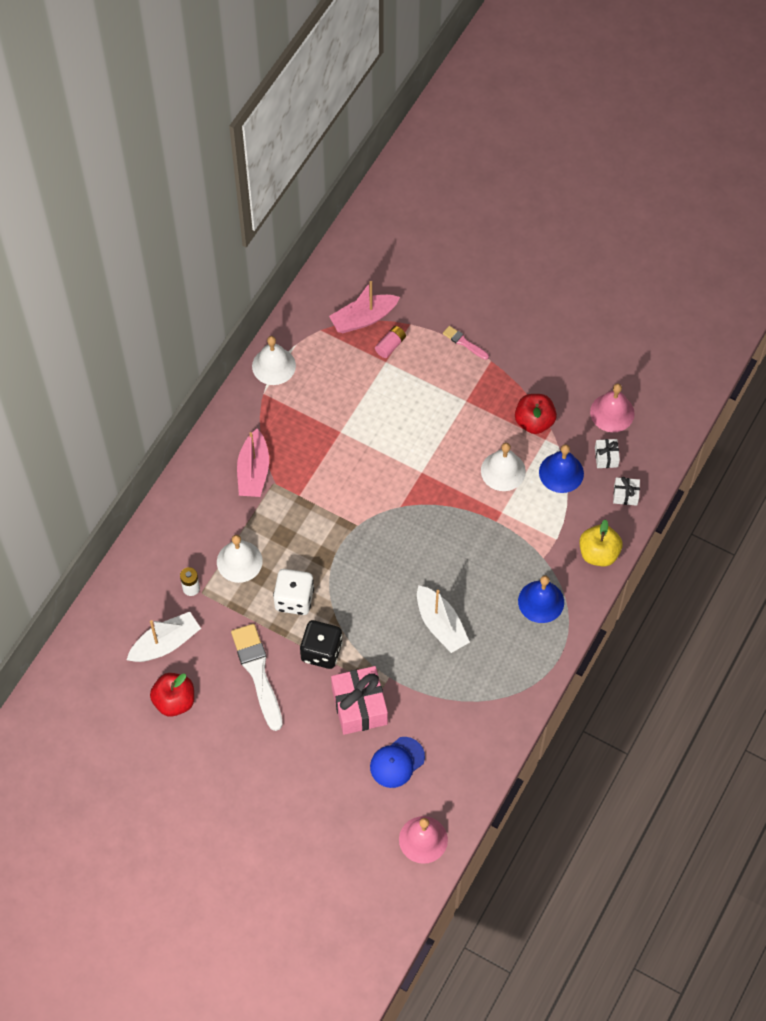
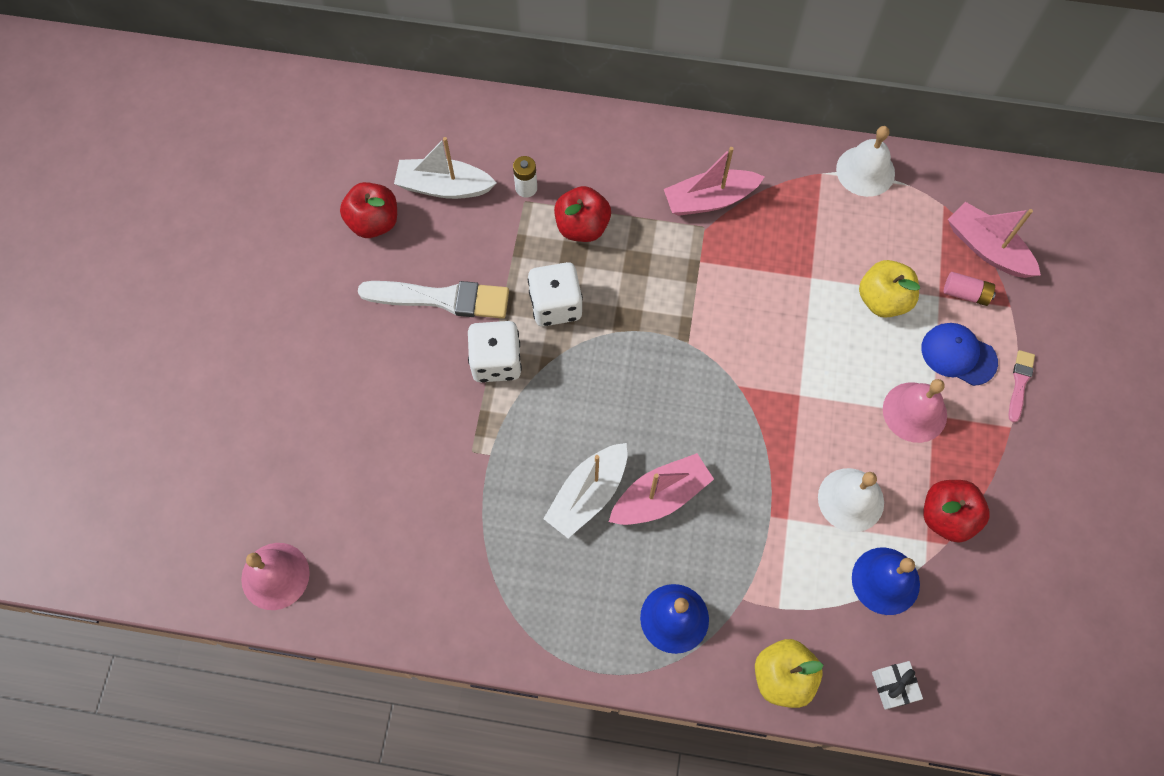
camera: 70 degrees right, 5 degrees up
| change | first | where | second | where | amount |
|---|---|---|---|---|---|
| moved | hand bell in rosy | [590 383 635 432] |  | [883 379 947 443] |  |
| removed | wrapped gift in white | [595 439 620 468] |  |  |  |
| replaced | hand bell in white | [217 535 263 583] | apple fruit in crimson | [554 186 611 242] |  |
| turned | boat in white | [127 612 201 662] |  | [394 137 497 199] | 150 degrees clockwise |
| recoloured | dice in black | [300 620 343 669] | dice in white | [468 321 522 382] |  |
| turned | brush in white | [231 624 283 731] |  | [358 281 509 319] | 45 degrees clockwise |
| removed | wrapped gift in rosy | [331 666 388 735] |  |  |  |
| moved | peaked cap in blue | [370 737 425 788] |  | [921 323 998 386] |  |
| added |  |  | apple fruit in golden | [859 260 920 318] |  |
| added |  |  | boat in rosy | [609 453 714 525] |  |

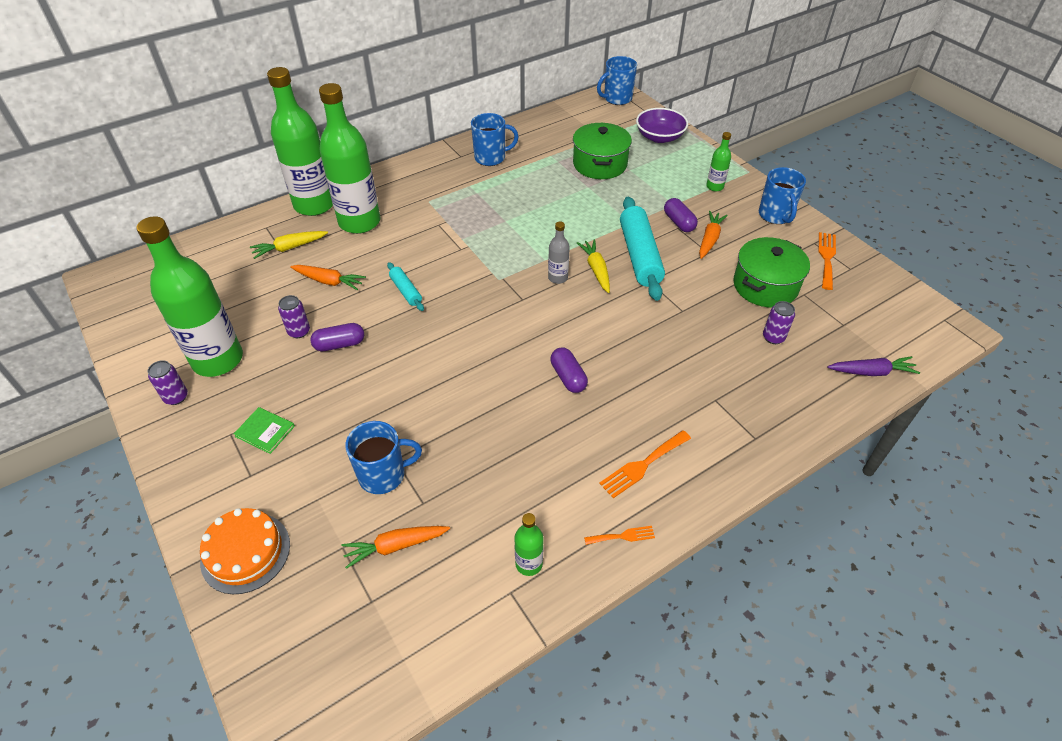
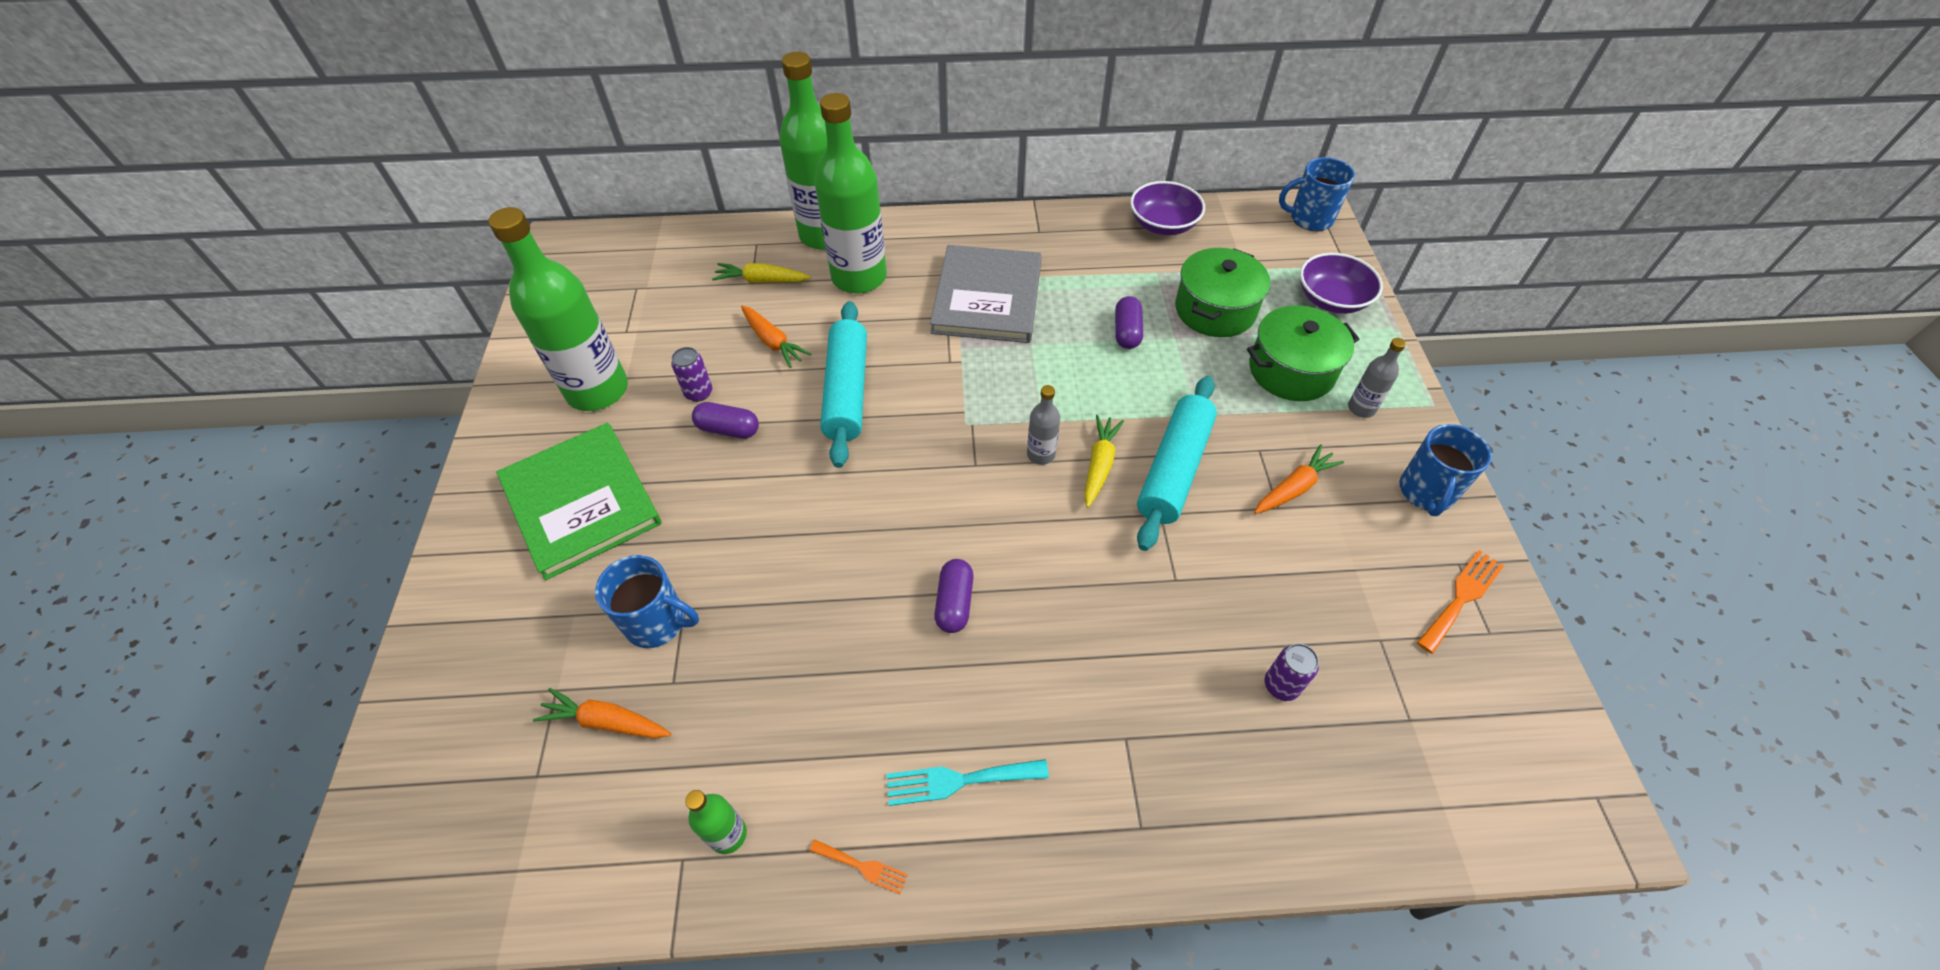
camera: 30 degrees right, 5 degrees up
| change | first | where | second | where | amount |
|---|---|---|---|---|---|
| removed | tea mug in blue | [471 113 519 166] |  |  |  |
| recoloured | bottle in emerald | [706 132 731 191] | bottle in grey | [1348 338 1406 418] |  |
| moved | pill in violet | [664 198 698 232] |  | [1115 296 1143 349] |  |
| moved | cooking pot in emerald | [733 237 810 308] |  | [1247 305 1360 401] |  |
| resized | pastry roller in aqua | [387 262 424 311] |  | [820 301 867 468] | x2.01 |
| removed | root vegetable in violet | [827 356 920 376] |  |  |  |
| removed | tin in violet | [148 360 188 405] |  |  |  |
| resized | hardback in emerald | [234 407 295 454] |  | [496 423 661 580] | x2.47 |
| recoloured | fork in orange | [599 430 691 498] | fork in aqua | [887 759 1049 806] |  |
| removed | cake in orange | [200 508 290 594] |  |  |  |
| added |  |  | serving bowl in violet | [1130 181 1205 235] |  |
| added |  |  | hardback in grey | [930 245 1042 343] |  |

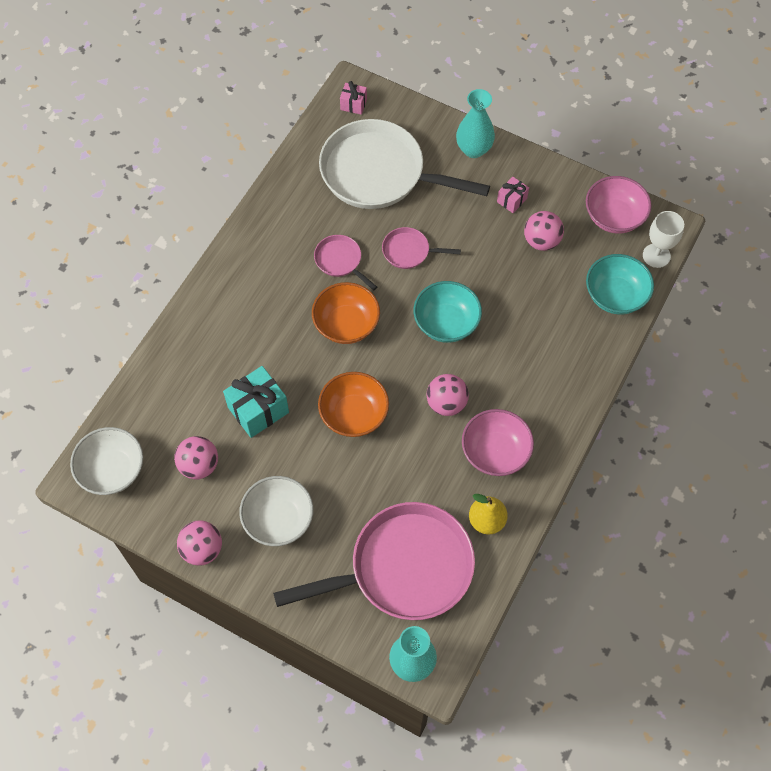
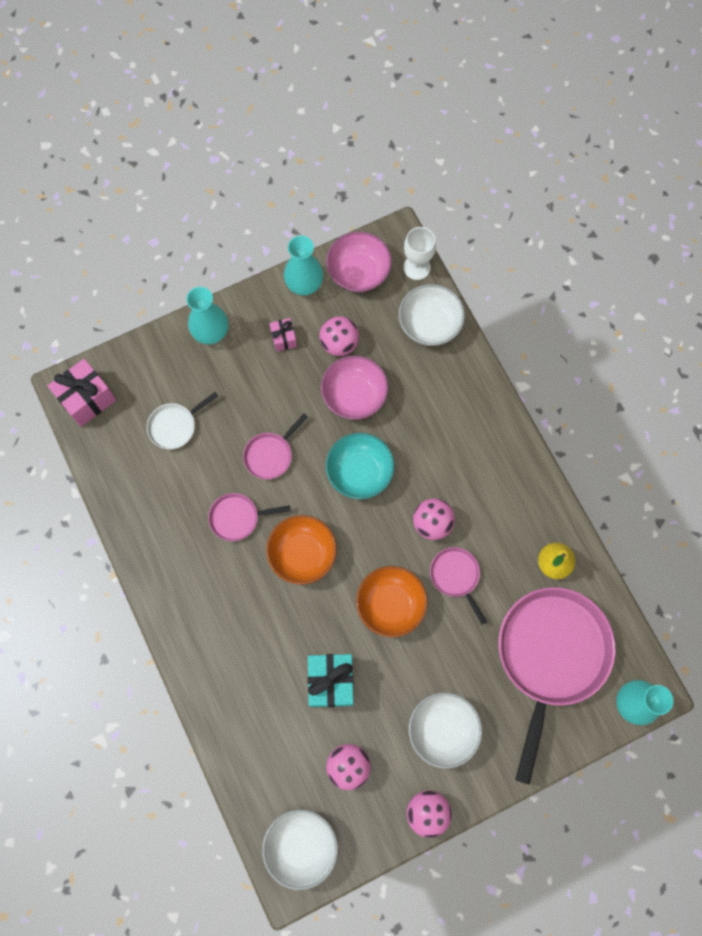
camera: 55 degrees left, 10 degrees up
| change | first | where | second | where | amount |
|---|---|---|---|---|---|
| resized | wrapped gift in rosy | [340 81 367 115] |  | [48 359 116 427] | x1.85 |
| resized | frying pan in white | [319 119 490 209] |  | [147 392 218 449] | x0.44 |
| recoloured | serving bowl in aqua | [586 254 654 315] | serving bowl in white | [399 284 465 346] |  |
| moved | serving bowl in rosy | [462 409 534 476] |  | [321 356 388 420] |  |
| added |  |  | flower vase in aqua | [284 236 323 296] |  |
| added |  |  | frying pan in rosy | [430 547 487 625] |  |

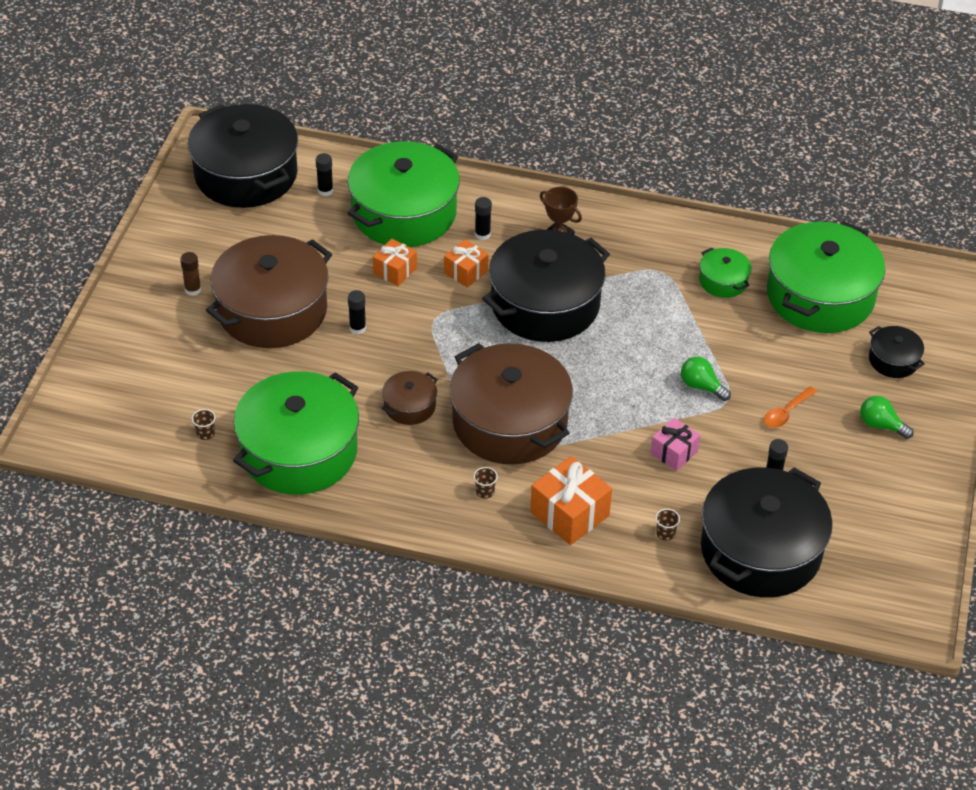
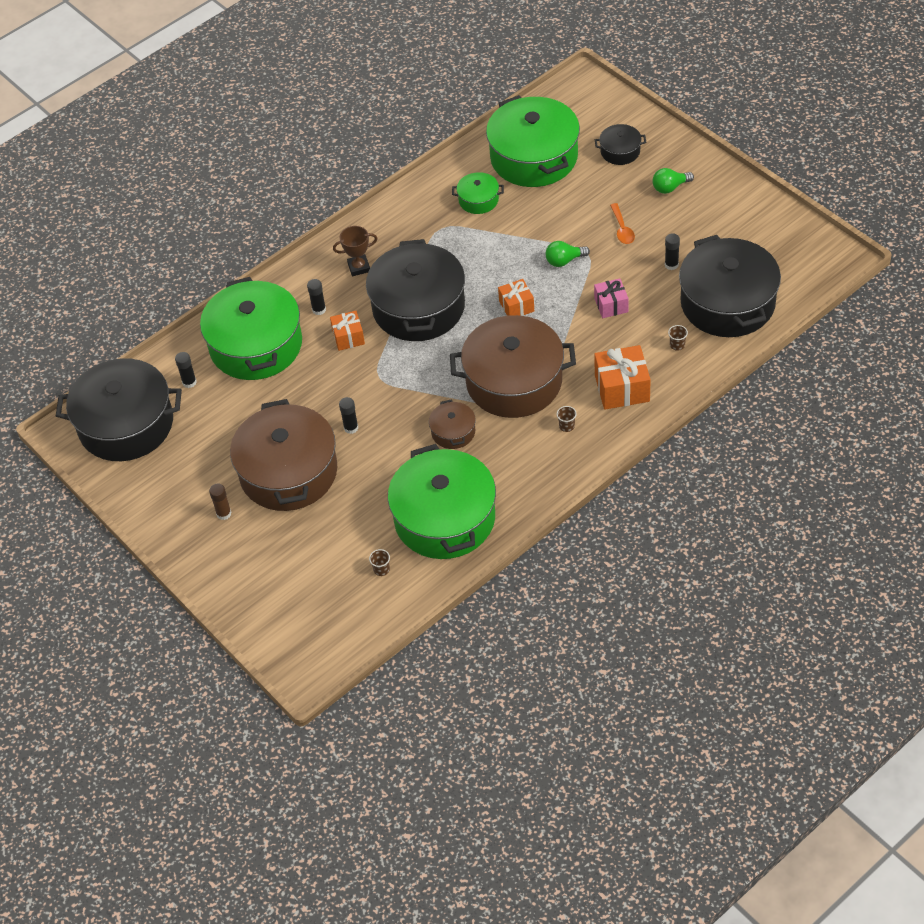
camera: 50 degrees left, 5 degrees up
| change | first | where | second | where | amount |
|---|---|---|---|---|---|
| moved | wrapped gift in orange | [373 239 417 286] |  | [498 279 534 316] |  |

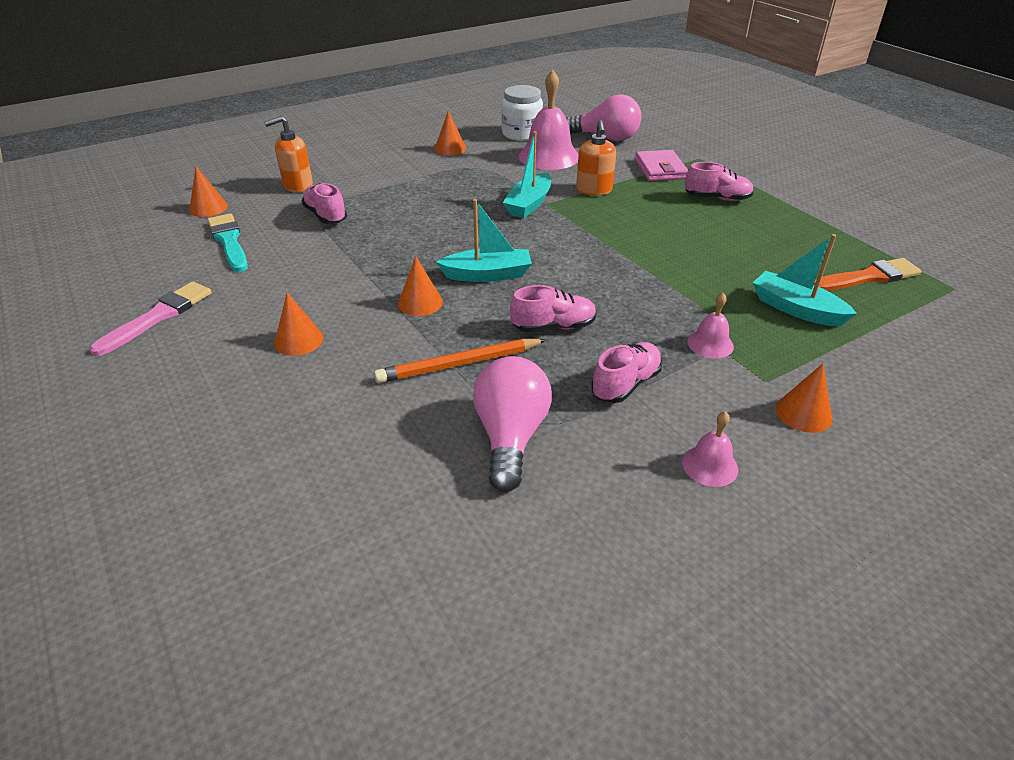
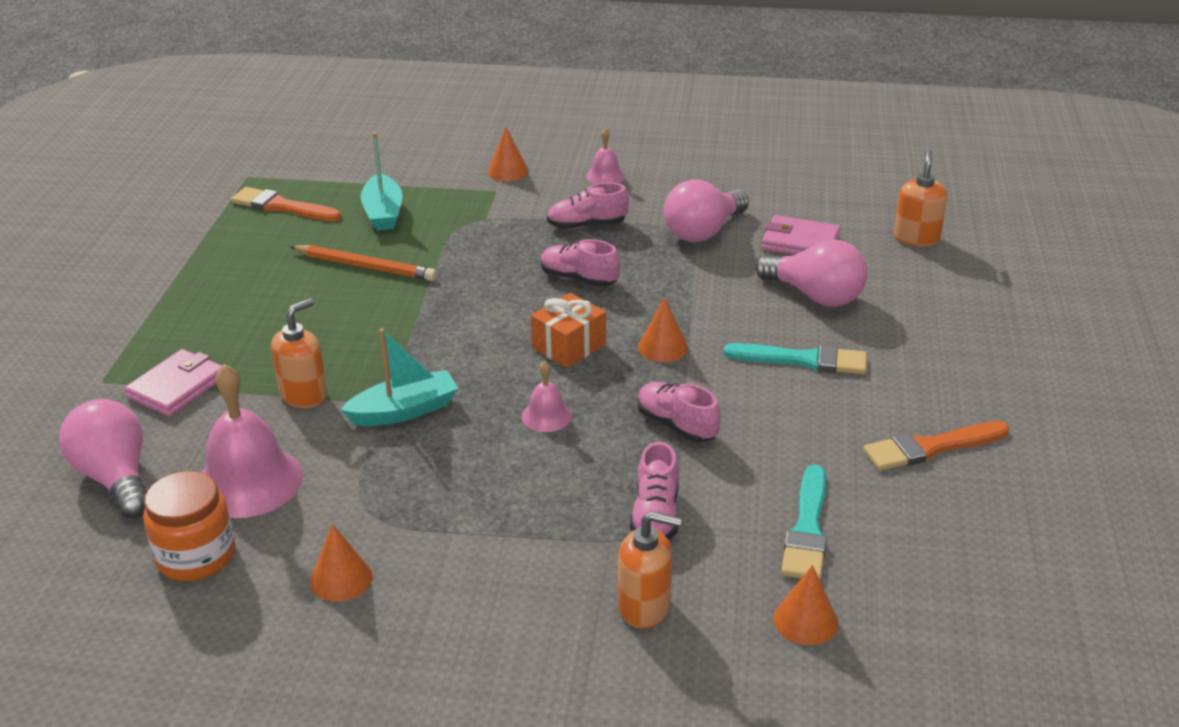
camera: 140 degrees left, 5 degrees down
| change | first | where | second | where | amount |
|---|---|---|---|---|---|
| recoloured | jam jar in white | [502 85 543 141] | jam jar in orange | [143 471 235 581] |  |
| moved | sneaker in rosy | [685 162 754 201] |  | [637 382 721 443] |  |
| replaced | boat in aqua | [436 199 532 282] | wrapped gift in orange | [531 293 606 368] |  |
| recoloured | brush in rosy | [90 282 212 356] | brush in orange | [863 421 1010 471] |  |
| replaced | solid cone in orange | [274 292 323 356] | brush in aqua | [724 343 867 374] |  |
| moved | hand bell in rosy | [687 293 734 358] |  | [522 361 572 432] |  |
| moved | wooden pencil in orange | [374 339 546 383] |  | [290 245 437 281] |  |
| added |  |  | soap dispenser in orange | [894 149 947 246] |  |
| added |  |  | billfold in rosy | [762 215 840 255] |  |
| added |  |  | light bulb in rosy | [755 239 867 307] |  |

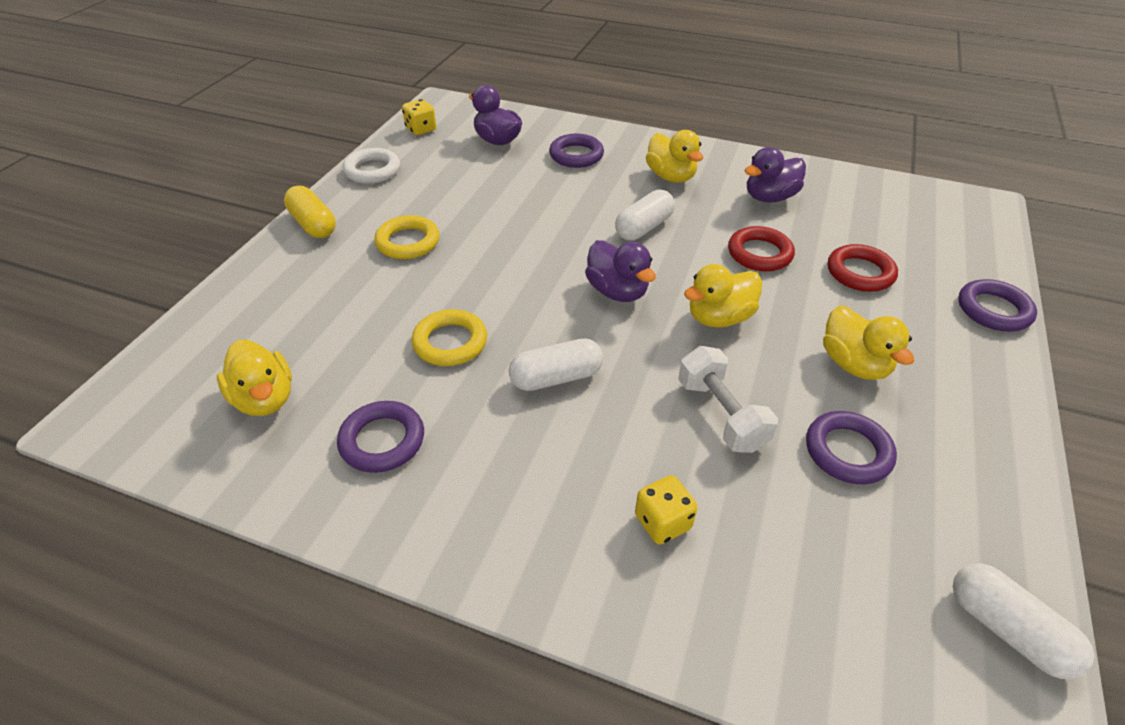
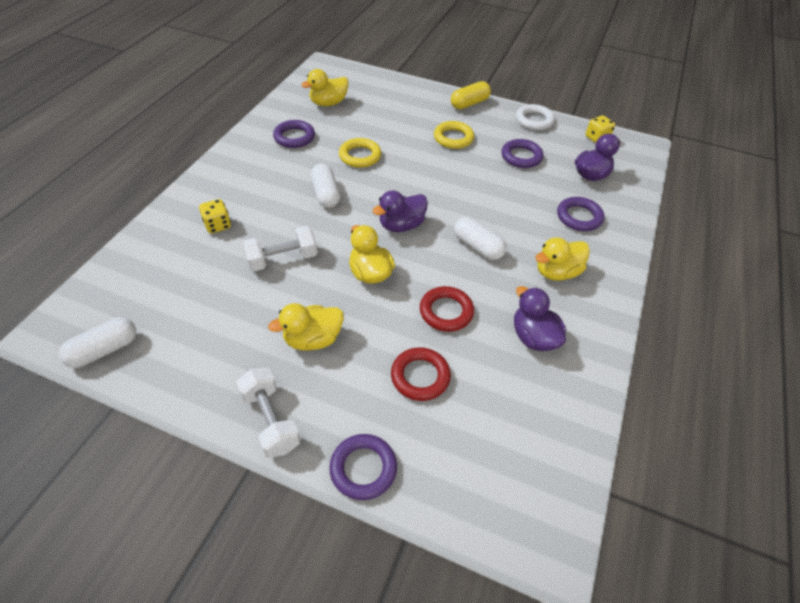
camera: 90 degrees right, 5 degrees up
| change | first | where | second | where | amount |
|---|---|---|---|---|---|
| moved | ring in violet | [806 411 897 484] |  | [501 139 543 168] |  |
| added |  |  | dumbbell in white | [236 368 301 458] |  |

